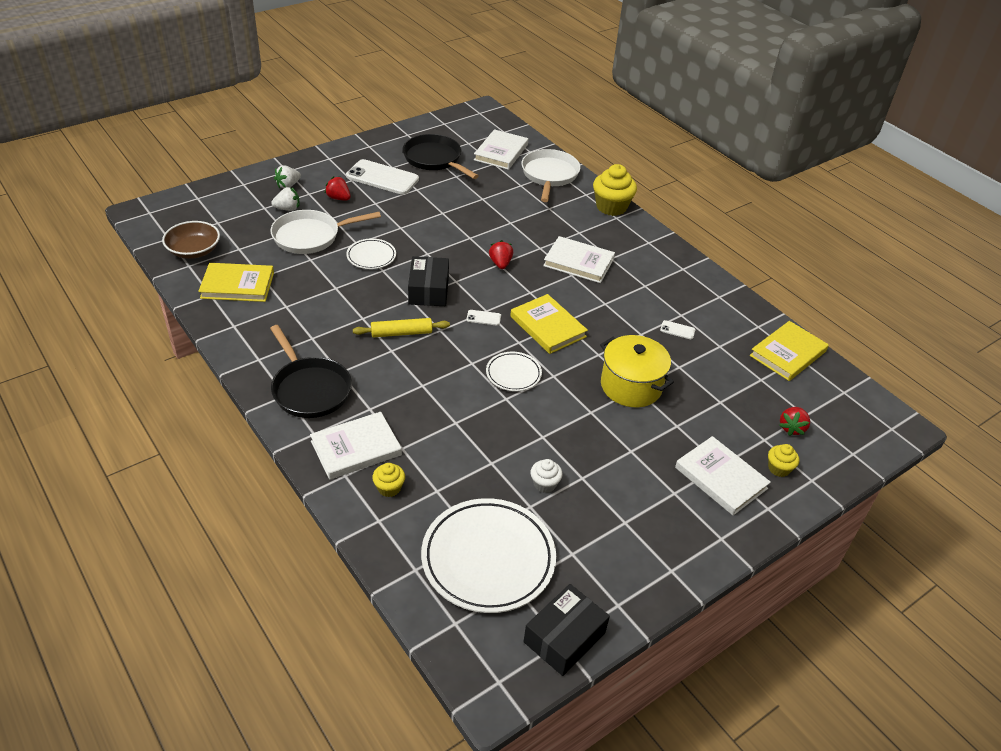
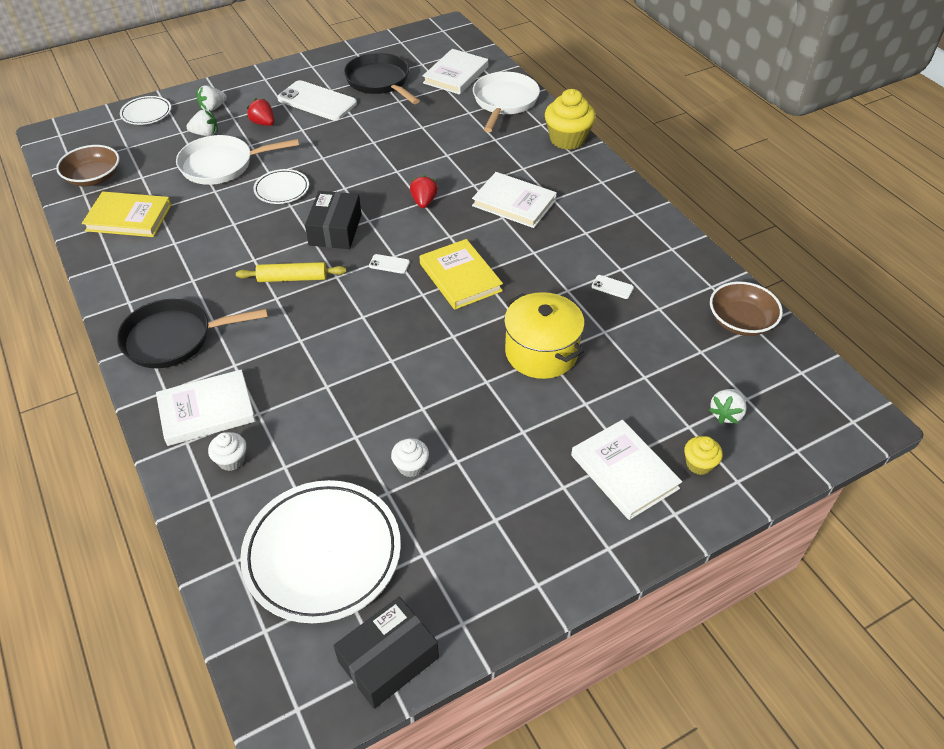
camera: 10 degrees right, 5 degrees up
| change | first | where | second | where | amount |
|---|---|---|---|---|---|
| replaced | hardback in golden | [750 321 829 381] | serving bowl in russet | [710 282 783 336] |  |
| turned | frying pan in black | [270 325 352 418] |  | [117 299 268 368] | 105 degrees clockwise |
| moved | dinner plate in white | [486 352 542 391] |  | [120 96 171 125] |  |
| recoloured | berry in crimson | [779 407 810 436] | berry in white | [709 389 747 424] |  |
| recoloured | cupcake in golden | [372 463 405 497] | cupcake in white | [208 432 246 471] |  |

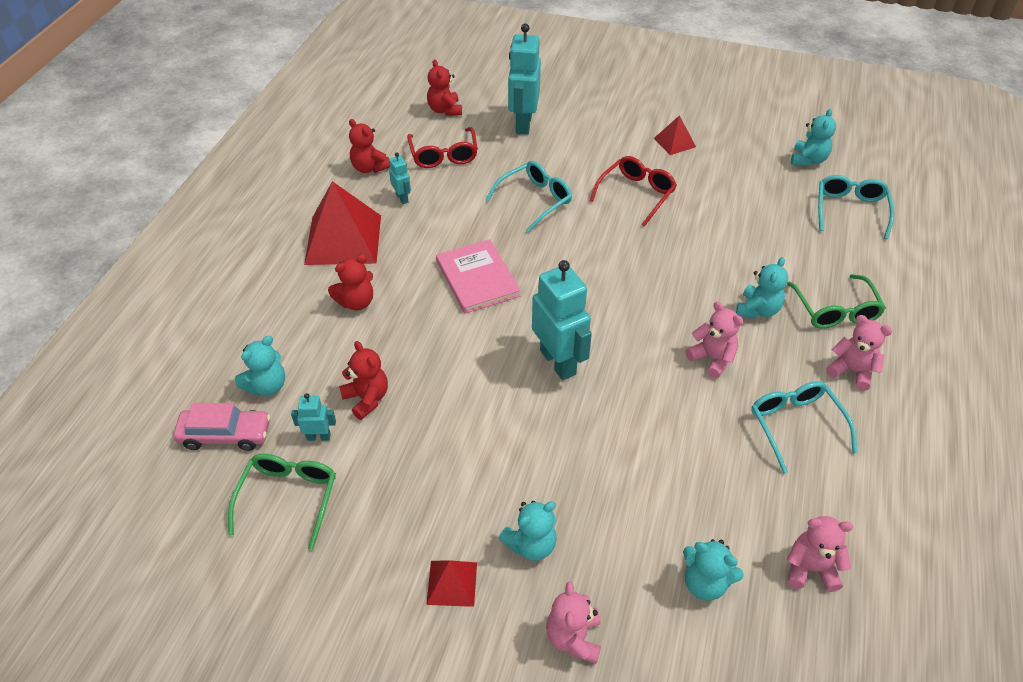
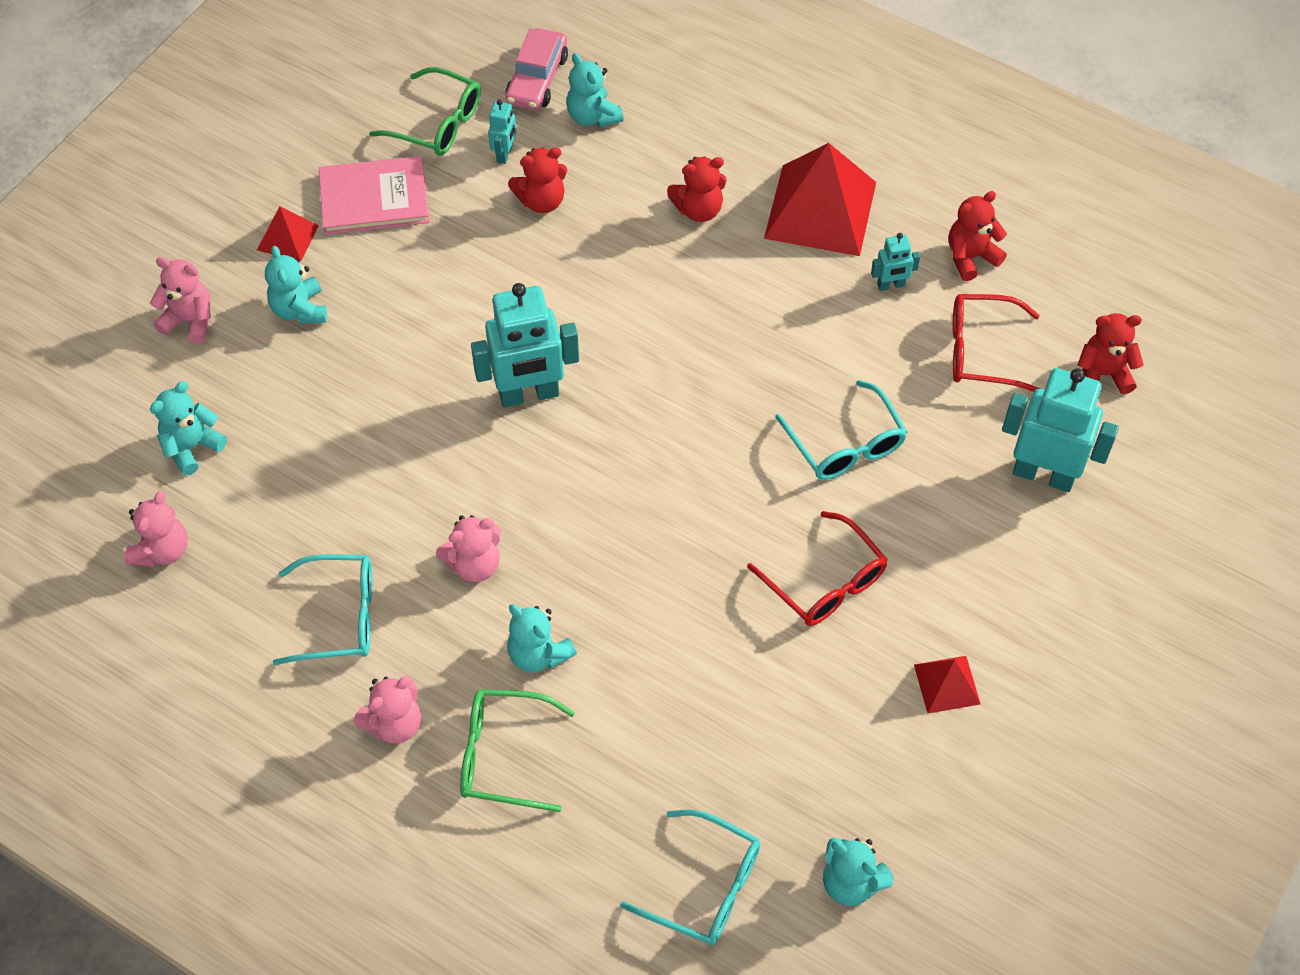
camera: 105 degrees right, 10 degrees up
| change | first | where | second | where | amount |
|---|---|---|---|---|---|
| moved | hardback in rosy | [436 239 521 314] |  | [319 156 429 235] |  |
| turned | teddy bear in crimson | [328 254 373 310] |  | [667 157 727 222] | 90 degrees counterclockwise |

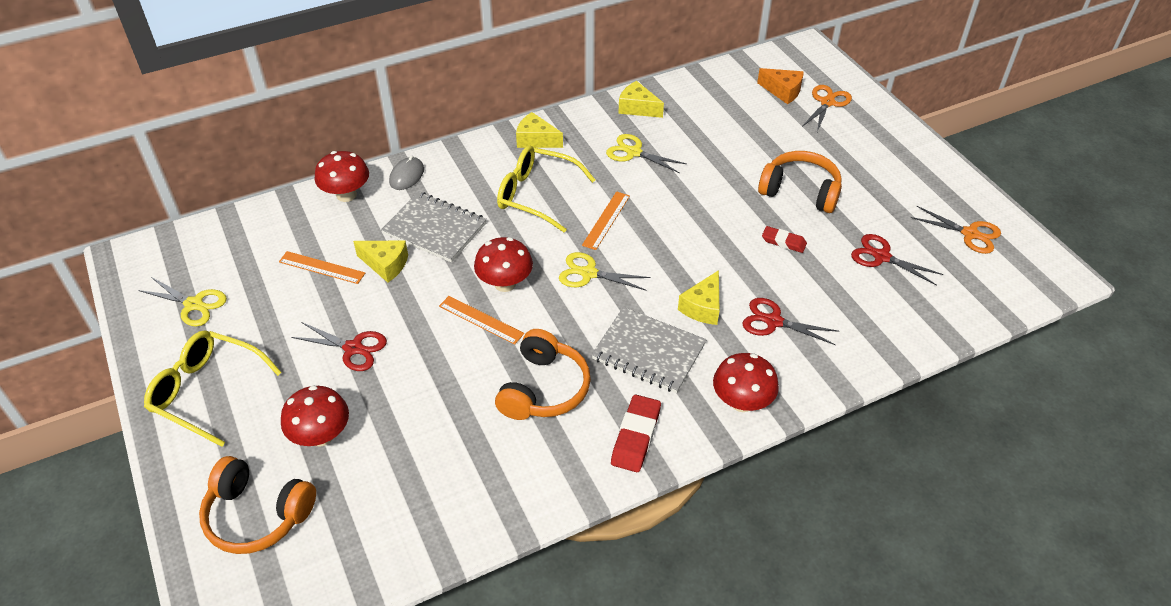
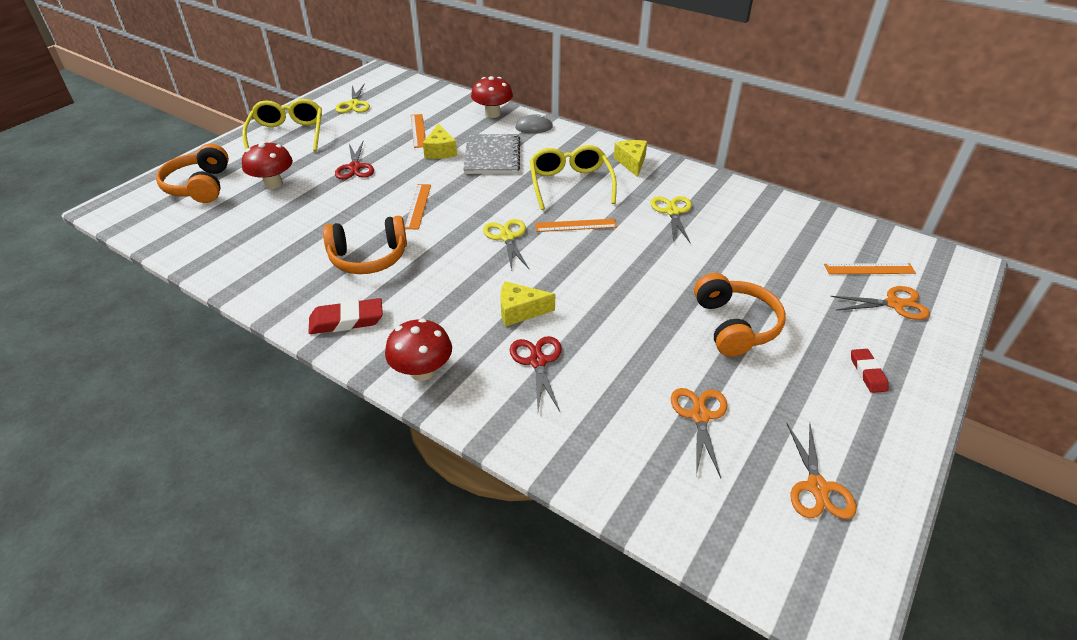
camera: 60 degrees right, 5 degrees down
| change | first | where | second | where | amount |
|---|---|---|---|---|---|
| replaced | piece of cheese in orange | [757 68 804 104] | ruler in orange | [824 263 916 274] |  |
| removed | piece of cheese in golden | [619 81 664 118] |  |  |  |
| moved | gum eraser in crimson | [762 226 807 253] |  | [851 349 889 393] |  |
| recoloured | pair of scissors in crimson | [851 234 943 286] | pair of scissors in orange | [671 388 727 478] |  |
| removed | toadstool in crimson | [474 237 533 292] |  |  |  |
| removed | exercise book in grey | [591 307 707 393] |  |  |  |

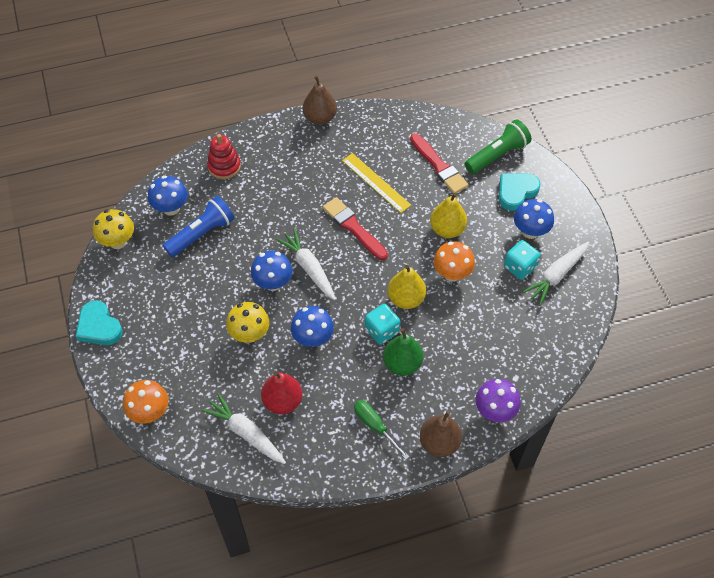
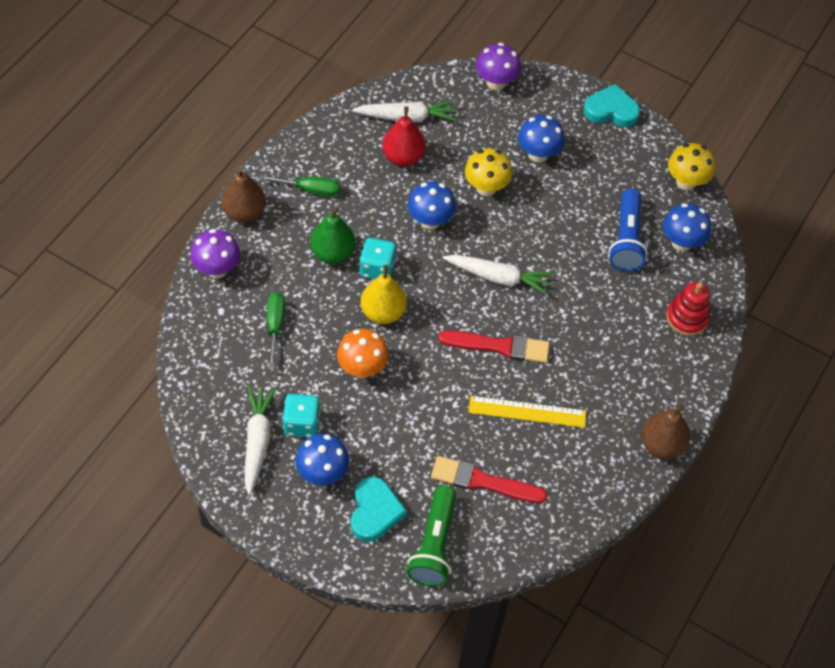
camera: 135 degrees right, 0 degrees up
| change | first | where | second | where | amount |
|---|---|---|---|---|---|
| removed | pear fruit in golden | [430 193 467 238] |  |  |  |
| moved | toadstool in blue | [251 251 293 291] |  | [518 115 565 162] |  |
| recoloured | toadstool in orange | [123 380 169 424] | toadstool in violet | [476 43 521 90] |  |
| added |  |  | screwdriver in emerald | [267 292 285 370] |  |

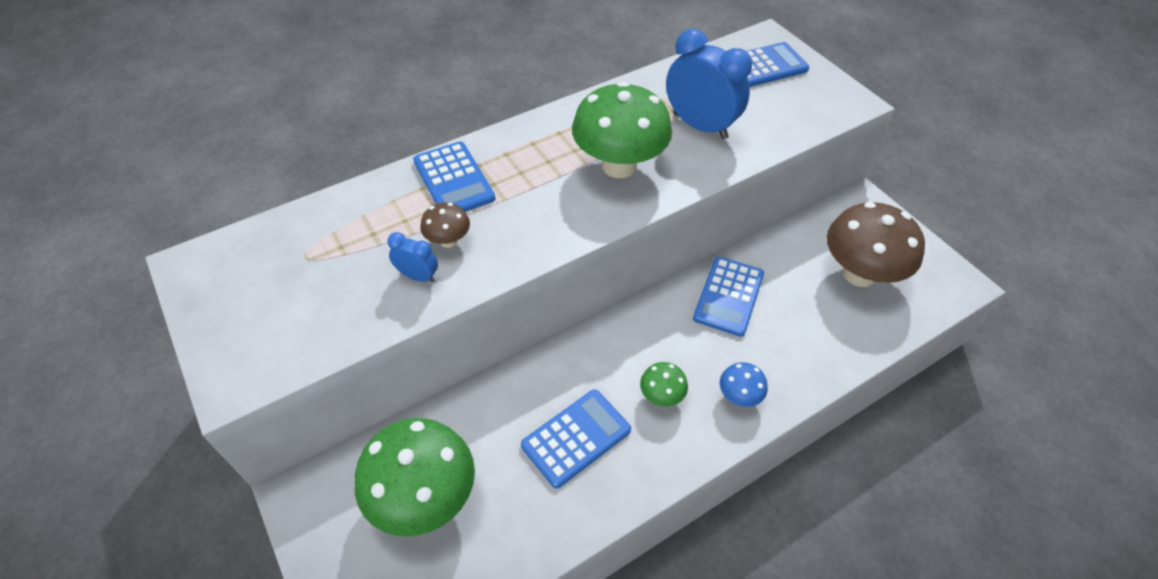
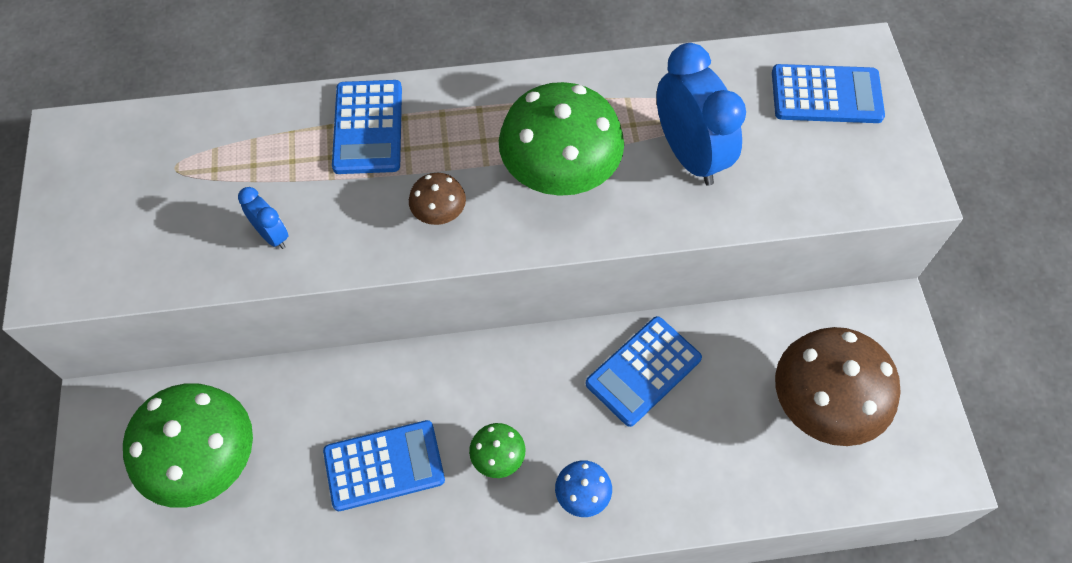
camera: 25 degrees right, 10 degrees up
| change | first | where | second | where | amount |
|---|---|---|---|---|---|
| moved | toadstool in russet | [420 202 470 248] |  | [409 173 466 225] |  |

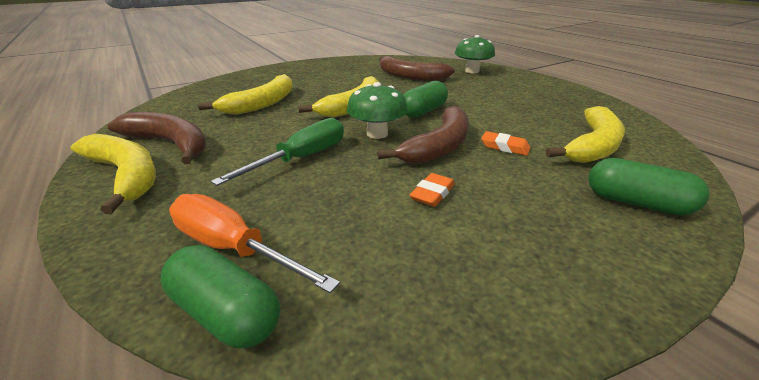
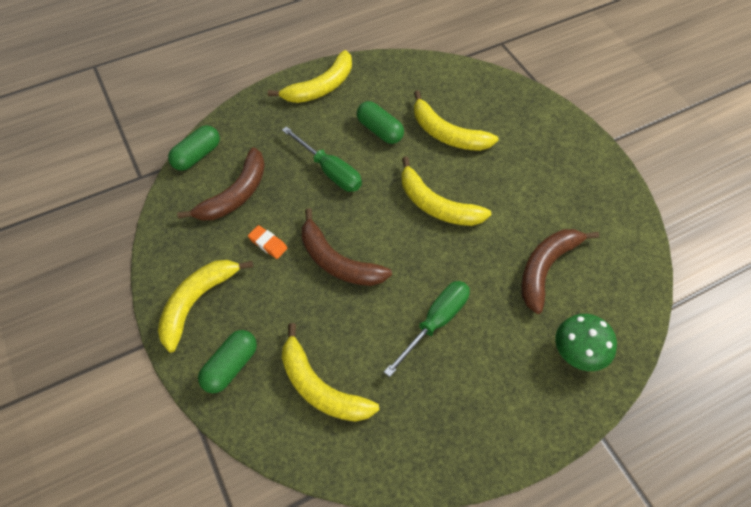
camera: 95 degrees right, 25 degrees up
| change | first | where | second | where | amount |
|---|---|---|---|---|---|
| moved | pill in emerald | [403 81 448 118] |  | [357 101 404 144] |  |
| removed | toadstool in emerald | [347 82 408 139] |  |  |  |
| moved | banana in russet | [107 112 206 164] |  | [177 147 265 221] |  |
| removed | gum eraser in orange | [481 131 530 156] |  |  |  |
| removed | screwdriver in orange | [169 194 340 293] |  |  |  |
| added |  |  | banana in golden | [158 260 253 353] |  |
| added |  |  | screwdriver in emerald | [384 281 470 377] |  |

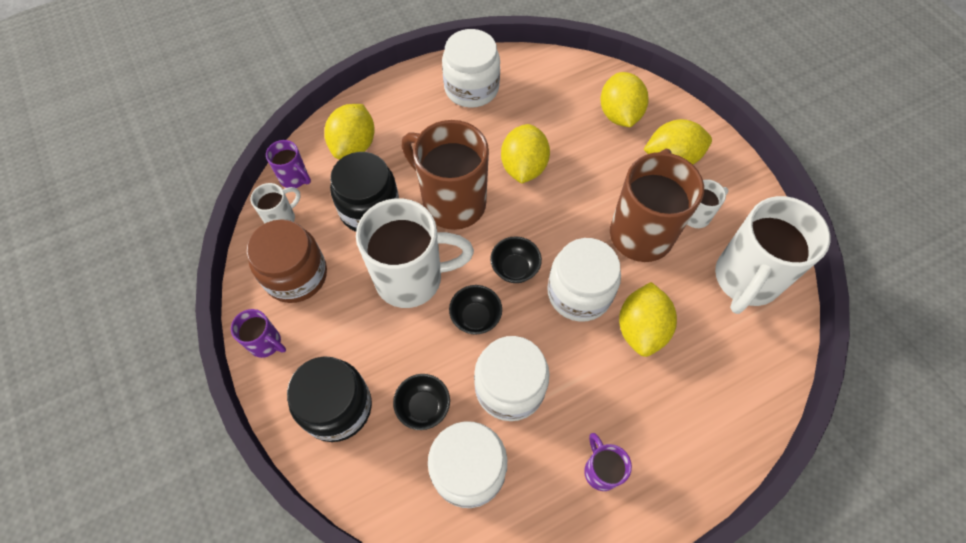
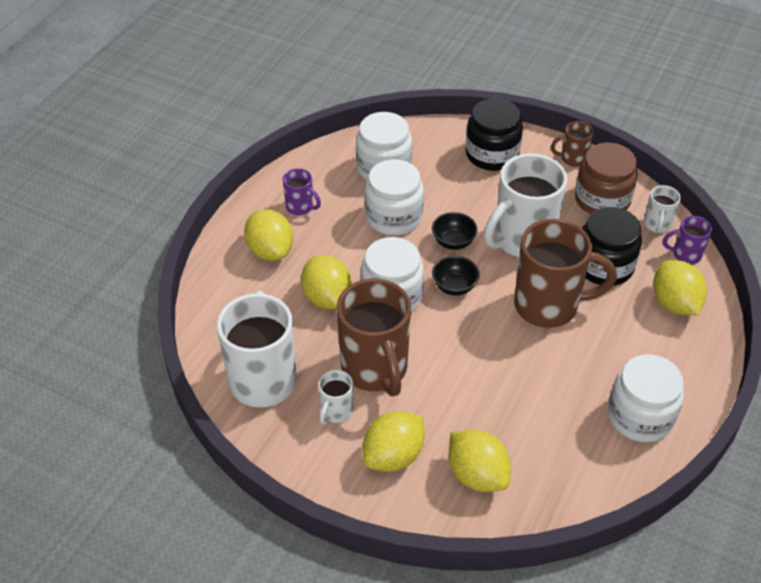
camera: 145 degrees right, 15 degrees down
| change | first | where | second | where | amount |
|---|---|---|---|---|---|
| moved | lemon in golden | [501 124 550 184] |  | [244 209 293 261] |  |
| recoloured | tea mug in violet | [231 309 286 358] | tea mug in russet | [551 121 594 167] |  |
| removed | serving bowl in black | [393 374 450 430] |  |  |  |

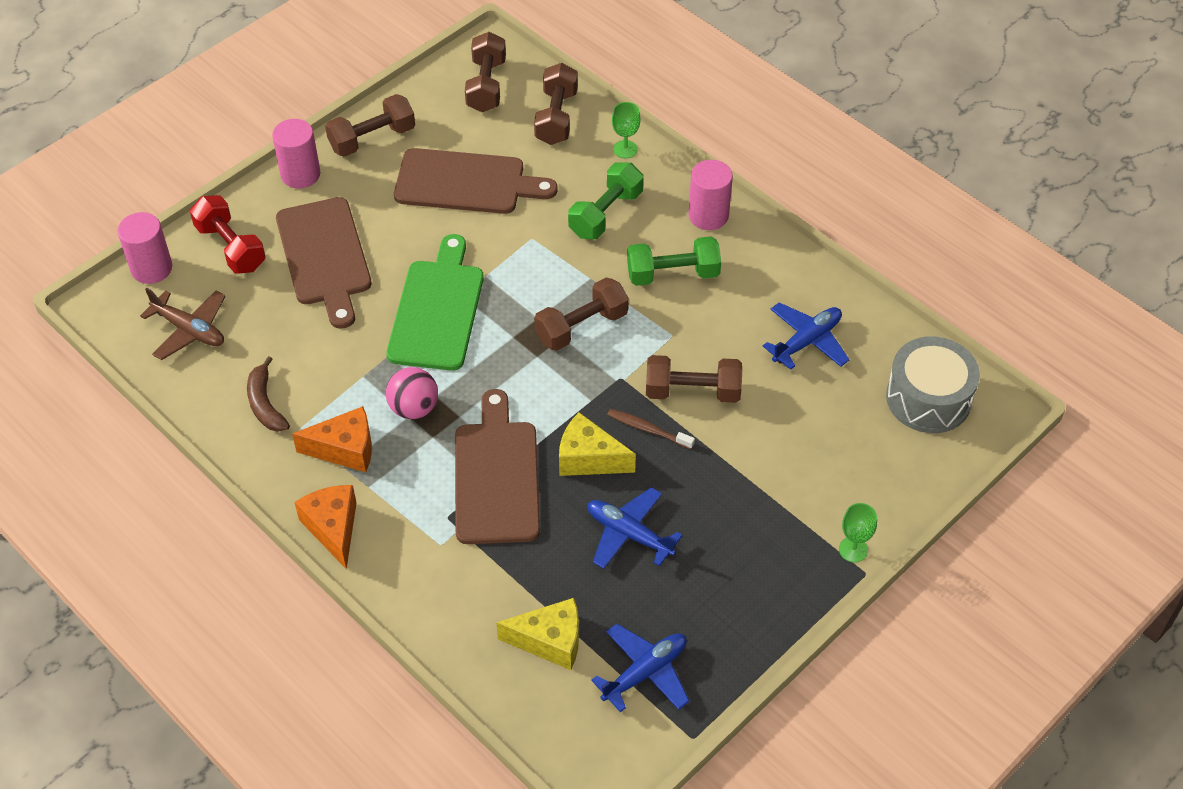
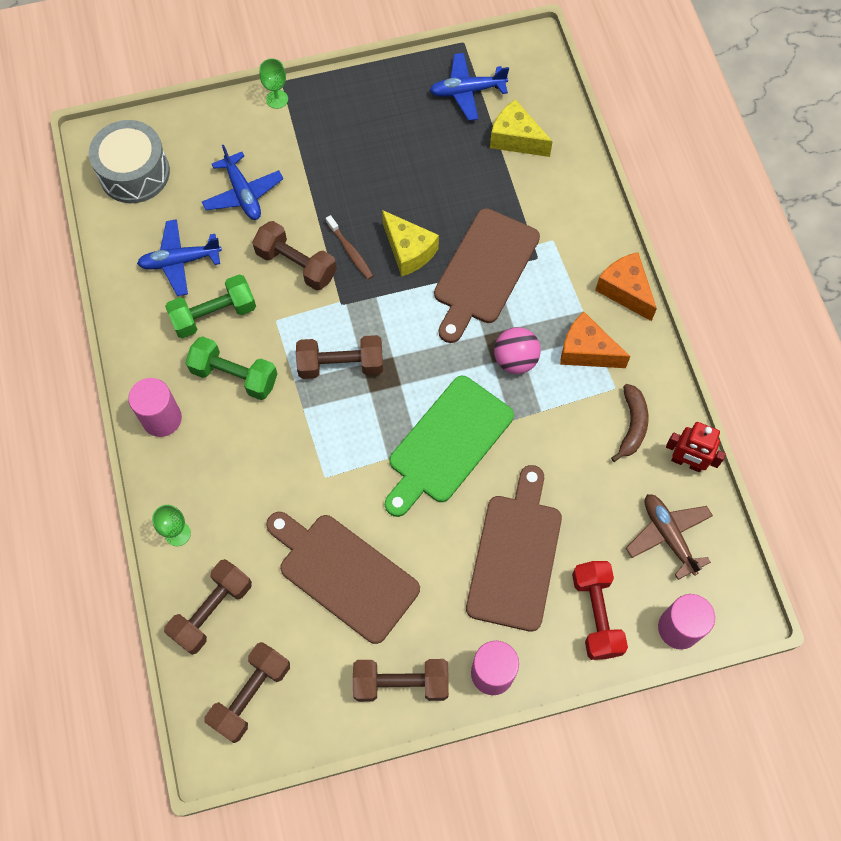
camera: 150 degrees left, 15 degrees up
| change | first | where | second | where | amount |
|---|---|---|---|---|---|
| moved | dumbbell in emerald | [568 162 643 239] |  | [165 274 256 338] |  |
| turned | piece of cheese in orange | [294 485 356 569] |  | [595 252 657 321] | 135 degrees clockwise |
| moved | plane in blue | [588 487 683 569] |  | [202 144 283 220] |  |
| added |  |  | robot in crimson | [666 422 726 472] |  |

